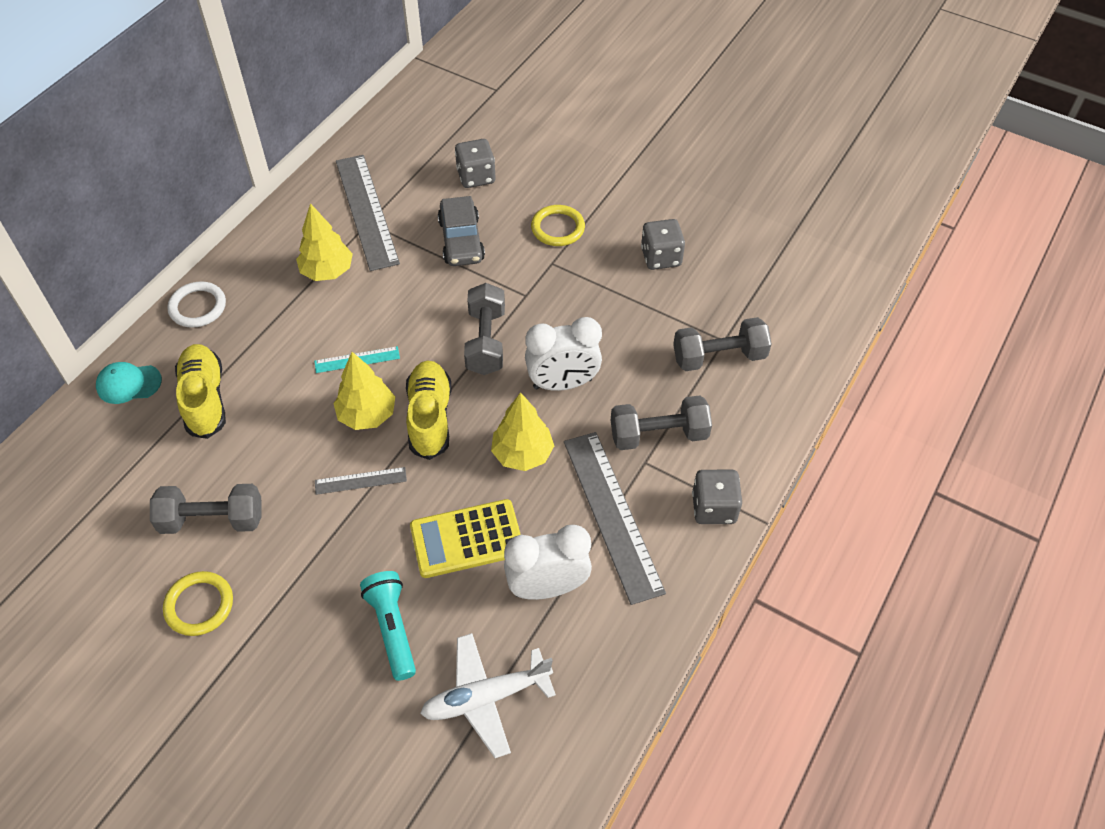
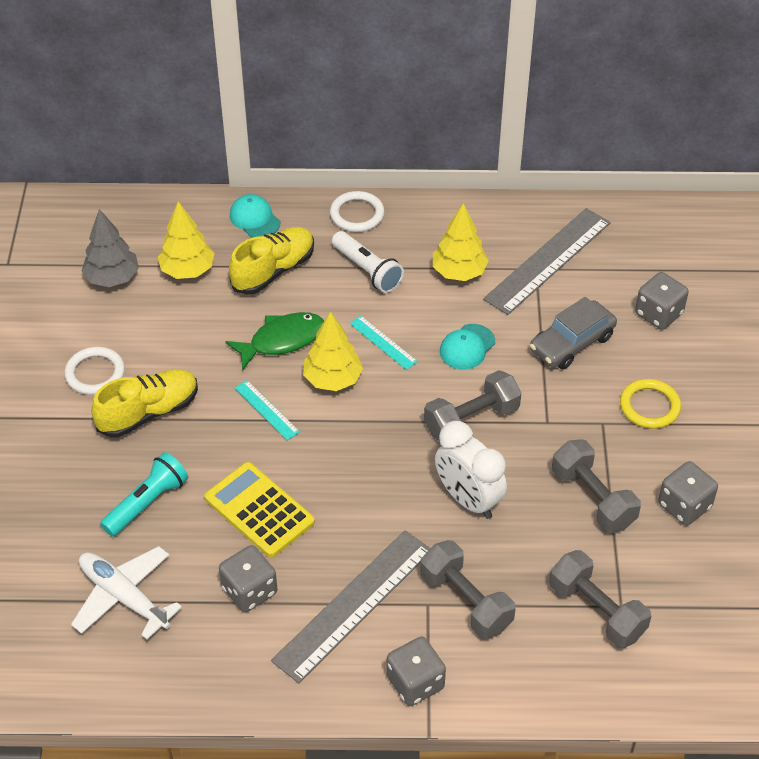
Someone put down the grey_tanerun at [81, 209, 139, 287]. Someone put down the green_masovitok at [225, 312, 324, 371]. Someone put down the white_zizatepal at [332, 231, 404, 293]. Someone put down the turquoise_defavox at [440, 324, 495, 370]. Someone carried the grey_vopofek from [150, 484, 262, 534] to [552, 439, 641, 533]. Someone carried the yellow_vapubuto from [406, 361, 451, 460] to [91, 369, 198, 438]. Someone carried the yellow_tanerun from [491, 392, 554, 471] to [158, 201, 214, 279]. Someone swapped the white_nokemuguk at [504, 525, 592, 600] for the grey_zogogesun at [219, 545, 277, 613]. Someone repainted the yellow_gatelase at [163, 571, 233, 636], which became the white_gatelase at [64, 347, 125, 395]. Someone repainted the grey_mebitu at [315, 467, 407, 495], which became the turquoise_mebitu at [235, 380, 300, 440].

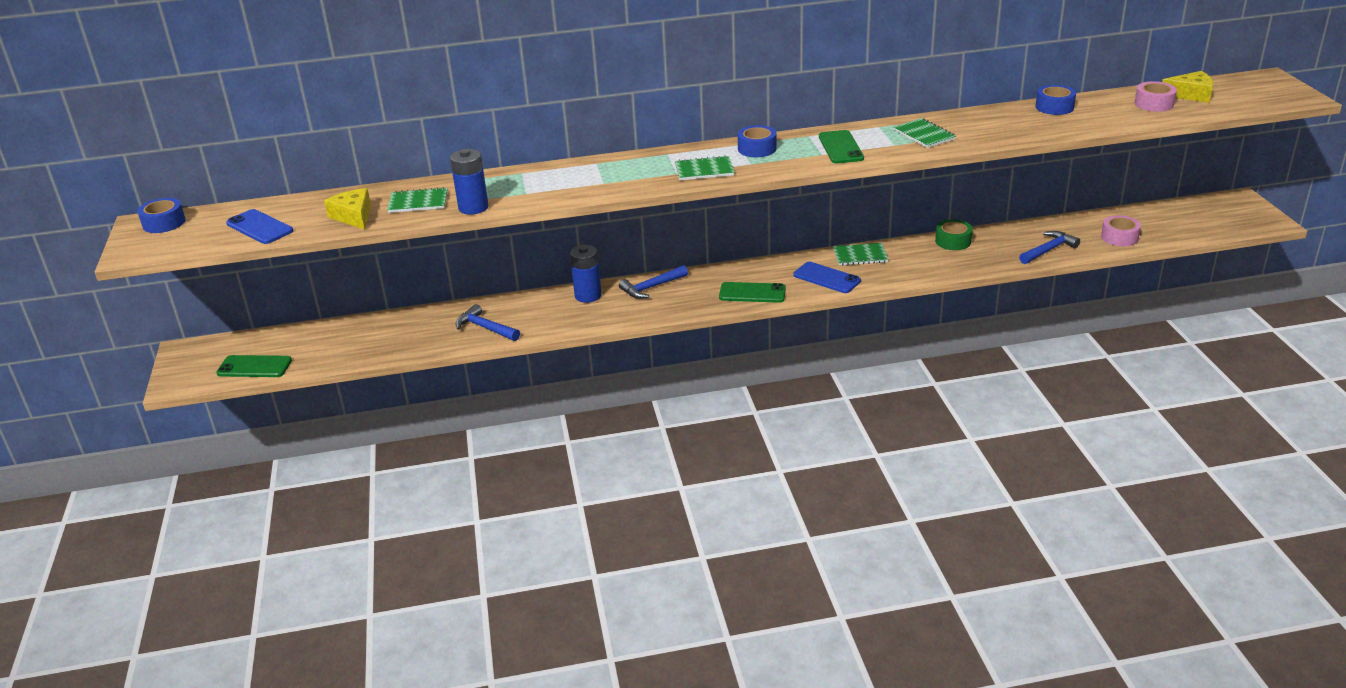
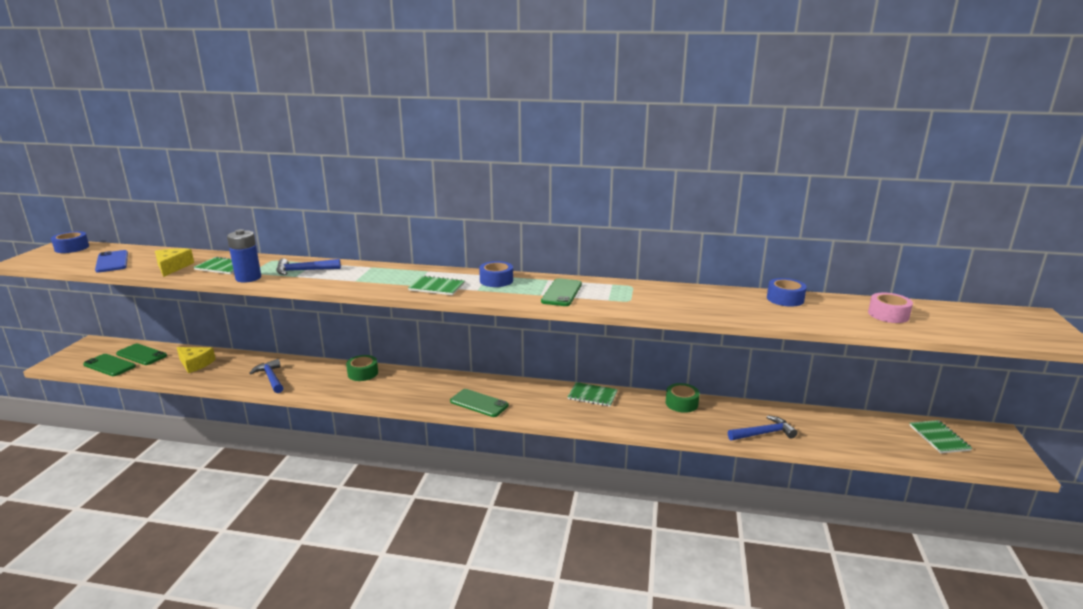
Someone took away the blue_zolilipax at [793, 262, 861, 293]. Someone took away the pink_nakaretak at [1101, 215, 1141, 246]. Someone put down the green_zolilipax at [116, 344, 167, 365]. Someone carried the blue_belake from [619, 265, 688, 299] to [276, 258, 341, 275]. Someone carried the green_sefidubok from [894, 118, 956, 148] to [909, 420, 972, 453]. Someone carried the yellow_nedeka from [1162, 71, 1214, 103] to [177, 347, 216, 373]. Someone swapped the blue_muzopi at [570, 245, 601, 303] for the green_nakaretak at [346, 355, 378, 381].

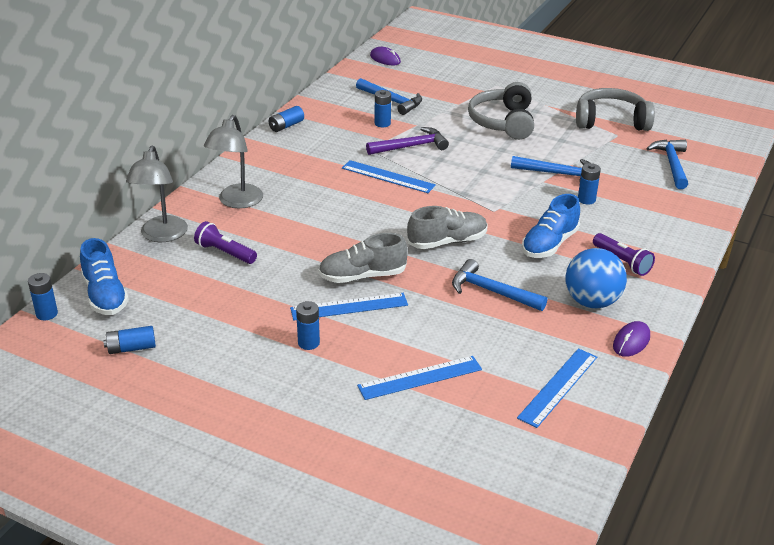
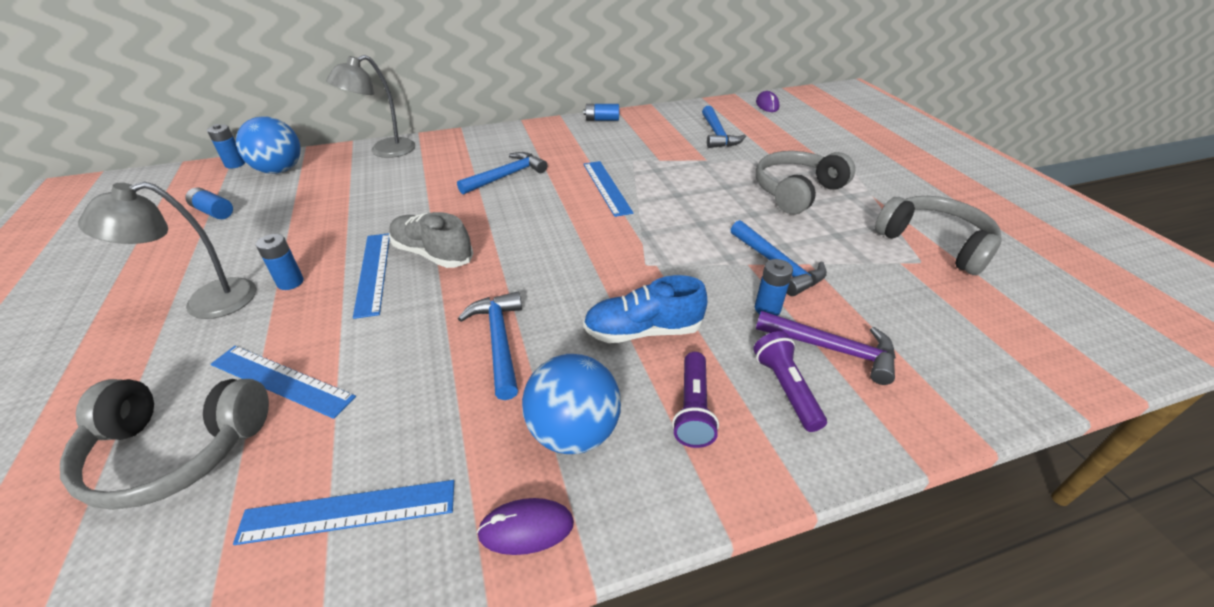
Someone took away the blue_muzopi at [375, 90, 391, 127]. Someone took away the grey_vapubuto at [407, 206, 487, 249]. Someone put down the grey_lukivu at [60, 379, 269, 510]. Someone carried the purple_zizatepal from [194, 221, 257, 264] to [753, 331, 827, 432]. Someone carried the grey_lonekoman from [204, 115, 263, 208] to [78, 181, 256, 319]. Someone carried the purple_belake from [366, 127, 449, 155] to [756, 311, 896, 385]. Someone carried the blue_belake from [646, 139, 688, 189] to [457, 152, 547, 195]. Someone swapped the blue_vapubuto at [80, 238, 129, 315] for the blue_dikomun at [236, 116, 301, 174]. Someone rotated the blue_mebitu at [290, 293, 408, 321] by 45 degrees clockwise.

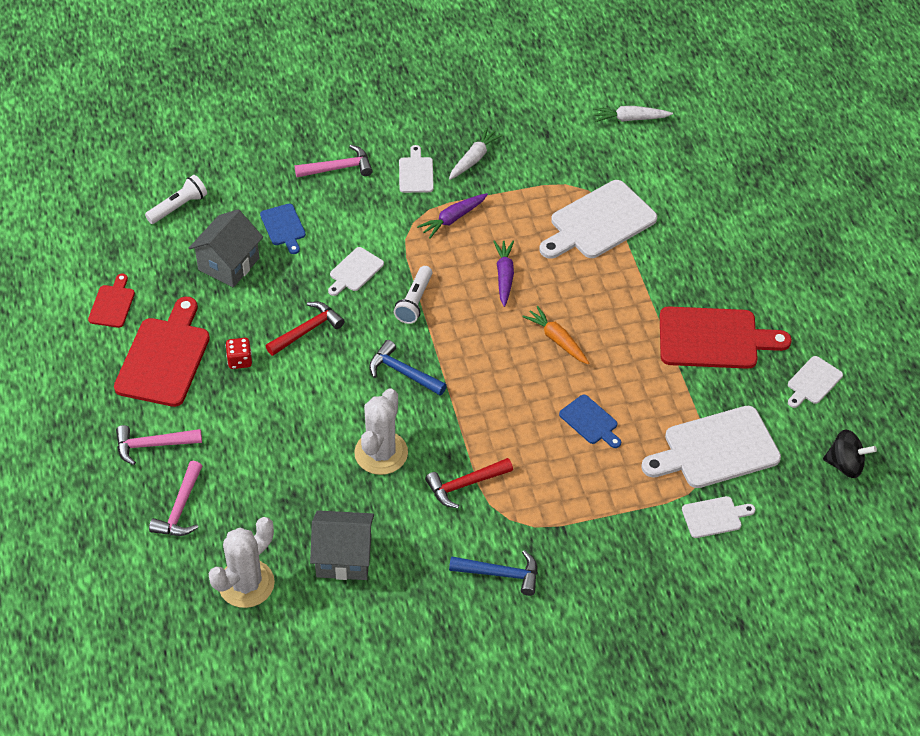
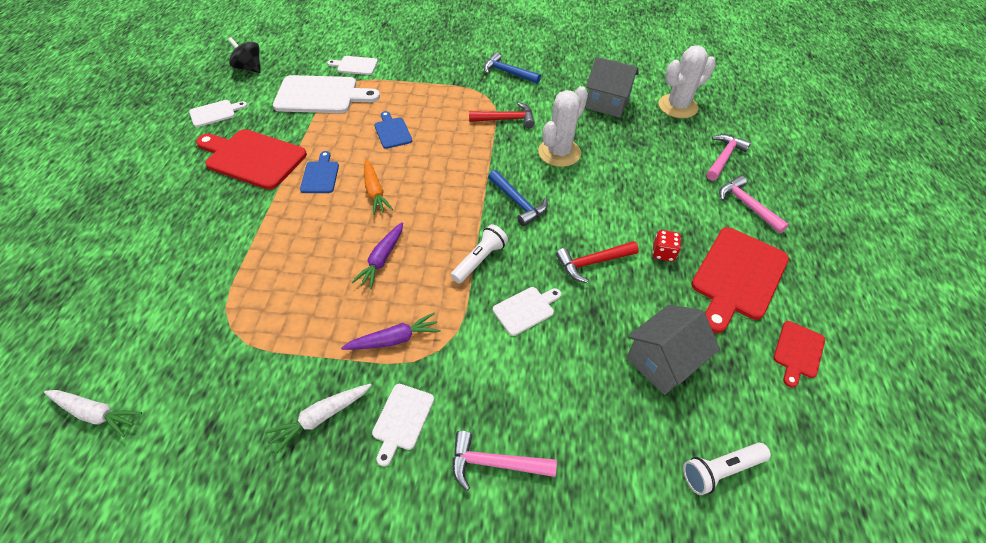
Someone took away the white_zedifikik at [539, 180, 657, 259]. Someone carried the blue_zedifikik from [260, 204, 306, 254] to [300, 151, 339, 193]. Someone rotated the pink_belake at [116, 425, 202, 465] by 135 degrees counterclockwise.

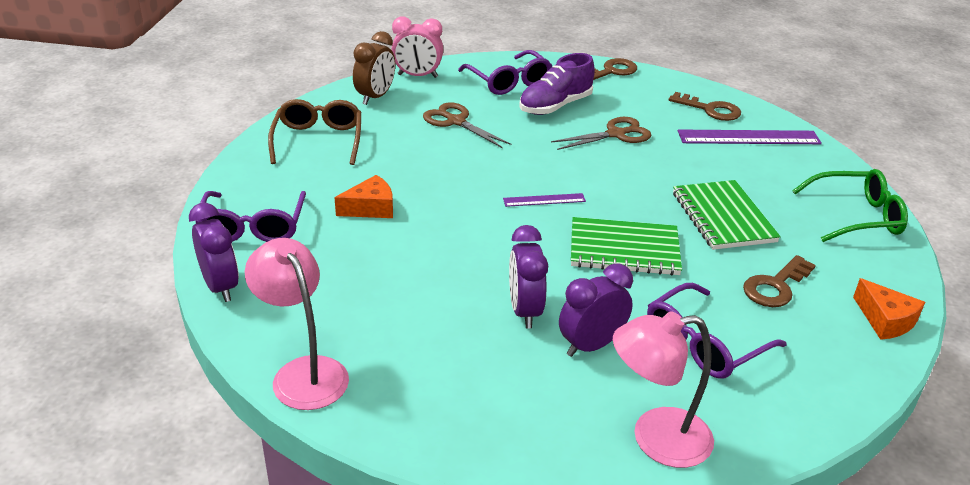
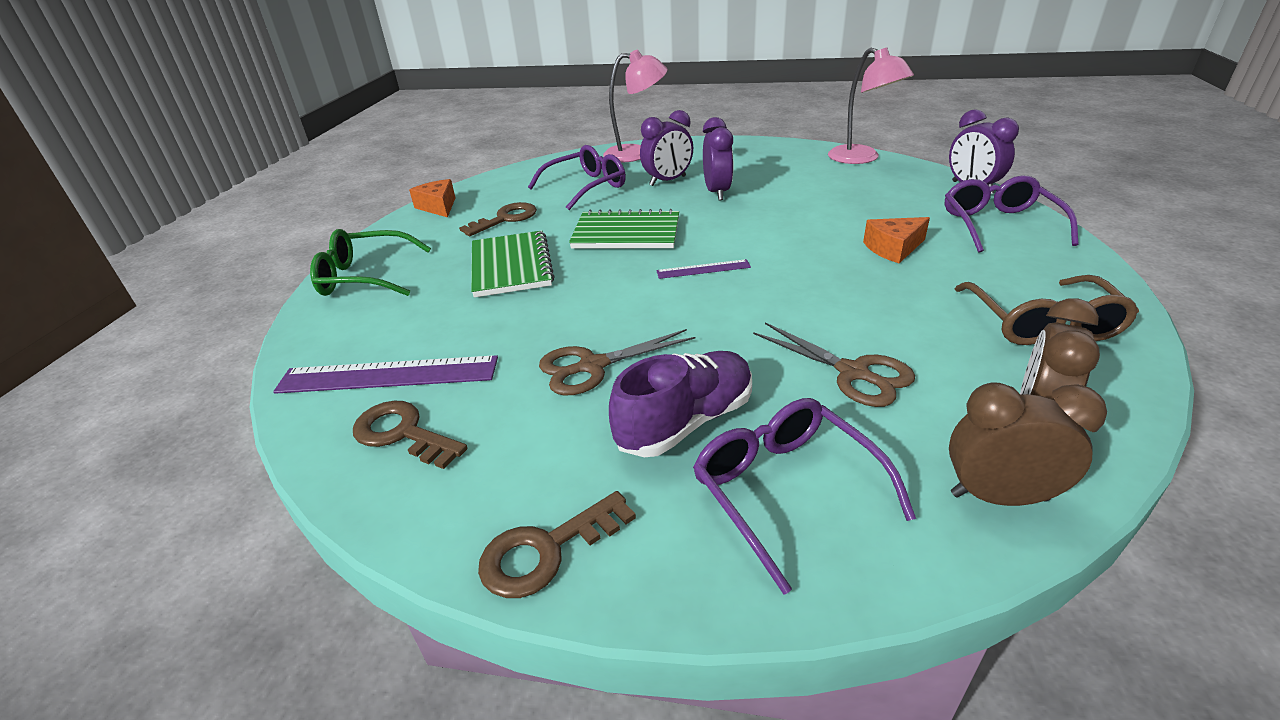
Someone repainted the pink_nokemuguk at [392, 17, 443, 78], which became the brown_nokemuguk at [949, 383, 1107, 506].

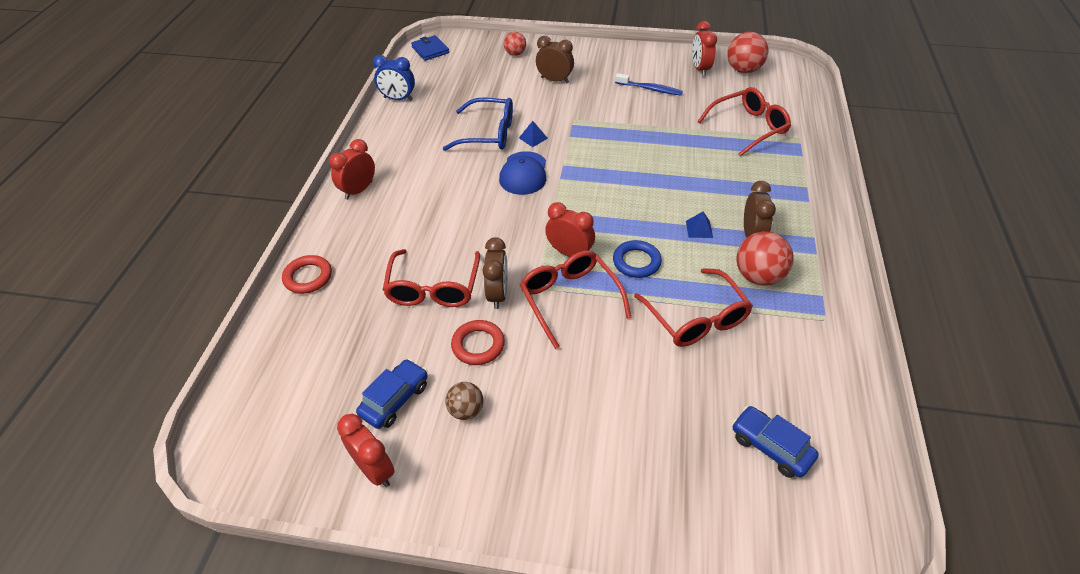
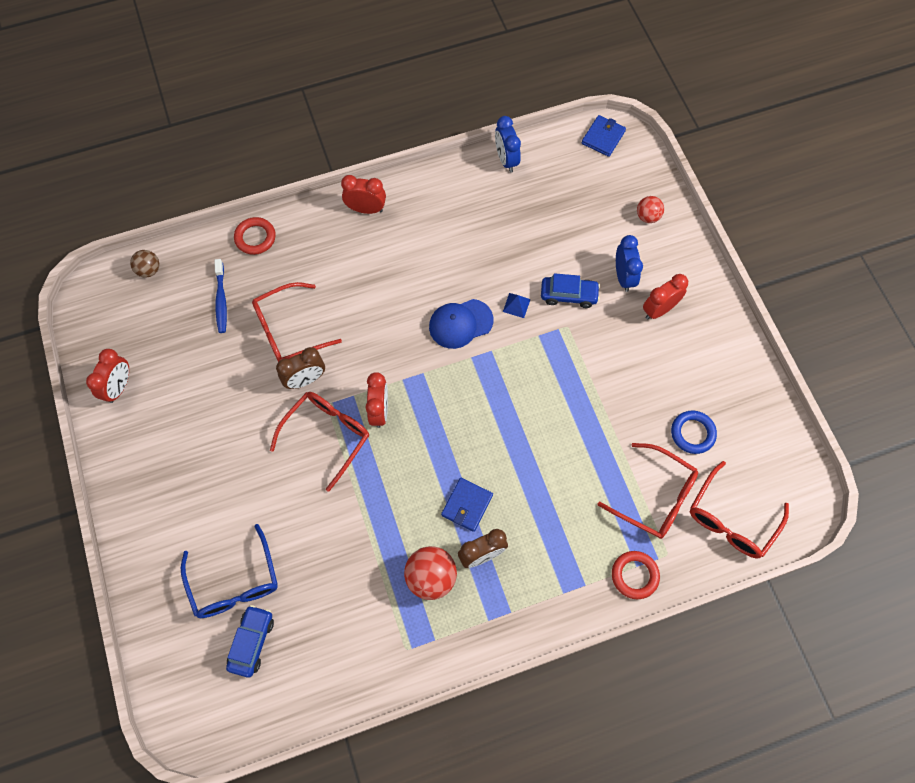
Someone took away the red_dikomun at [727, 32, 768, 73]. Someone carried the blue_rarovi from [356, 359, 428, 429] to [541, 273, 600, 308]. Someone carried the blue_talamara from [443, 97, 513, 151] to [181, 524, 277, 618]. Someone carried the brown_dikomun from [445, 382, 483, 420] to [130, 250, 159, 278]. Someone carried the red_gatelase from [451, 320, 505, 365] to [612, 551, 660, 599]. Someone carried the blue_gatelase from [613, 240, 662, 278] to [671, 411, 717, 454]. Someone carried the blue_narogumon from [615, 73, 683, 96] to [214, 259, 227, 333]. Someone carried the red_talamara from [634, 268, 753, 347] to [690, 461, 789, 558]. Someone carried the red_nokemuguk from [692, 21, 717, 76] to [643, 274, 688, 320]. Someone swapped the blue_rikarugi at [686, 212, 713, 238] for the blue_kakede at [441, 478, 493, 532]. Someone repainted the brown_nokemuguk at [536, 36, 574, 83], which became the blue_nokemuguk at [616, 235, 643, 292].

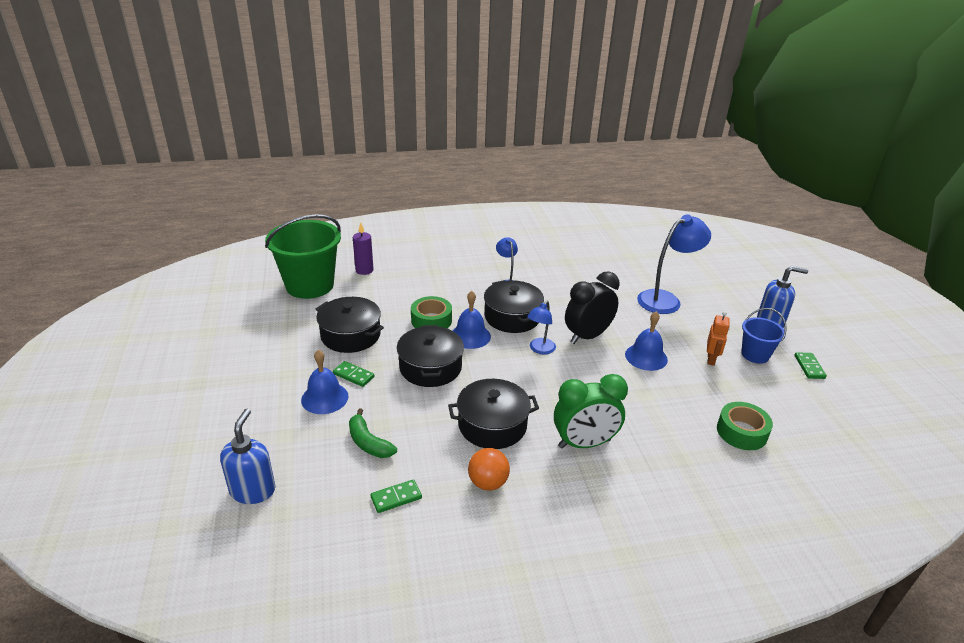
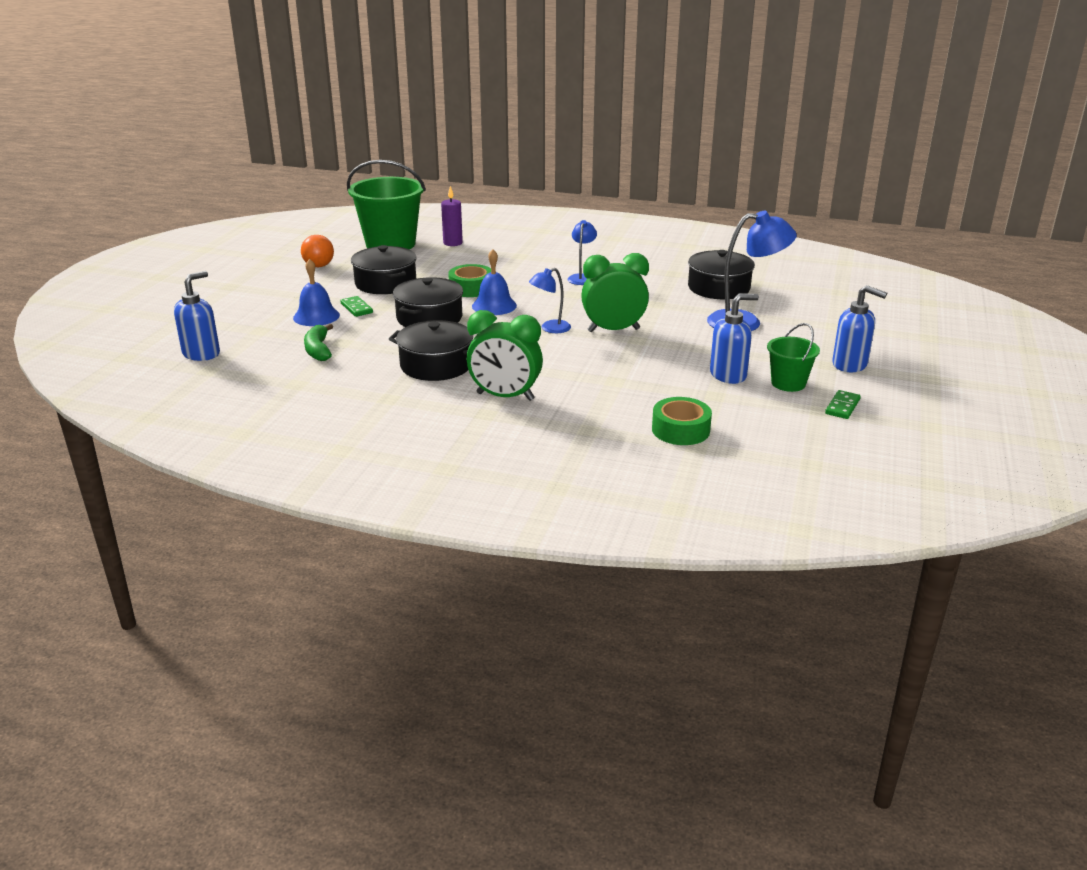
Someone took away the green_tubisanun at [371, 479, 422, 513]. Someone took away the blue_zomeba at [625, 311, 668, 371]. Someone carried the orange_dikomun from [468, 448, 510, 491] to [301, 235, 334, 267]. Someone carried the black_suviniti from [484, 280, 544, 333] to [688, 250, 755, 299]. Someone swapped the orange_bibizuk at [707, 311, 730, 366] for the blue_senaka at [710, 294, 759, 384]. Someone repainted the black_nokemuguk at [565, 271, 620, 344], which became the green_nokemuguk at [581, 253, 649, 332]. Someone repainted the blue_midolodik at [741, 308, 787, 364], which became the green_midolodik at [767, 323, 820, 392].

